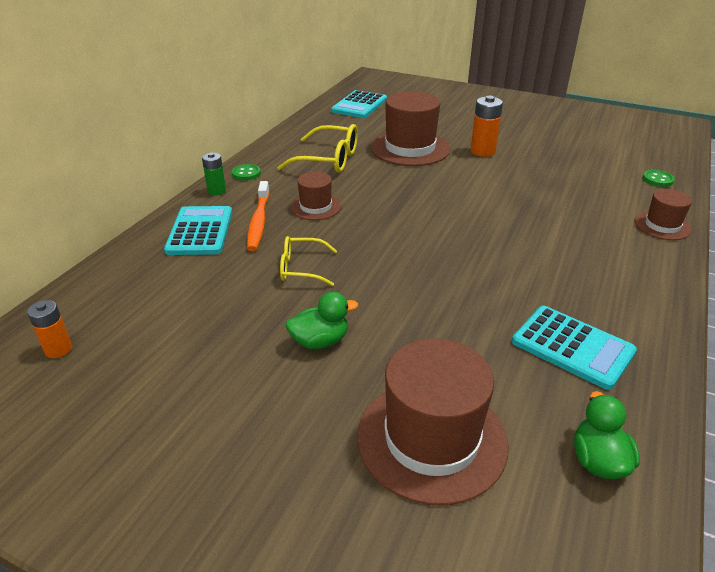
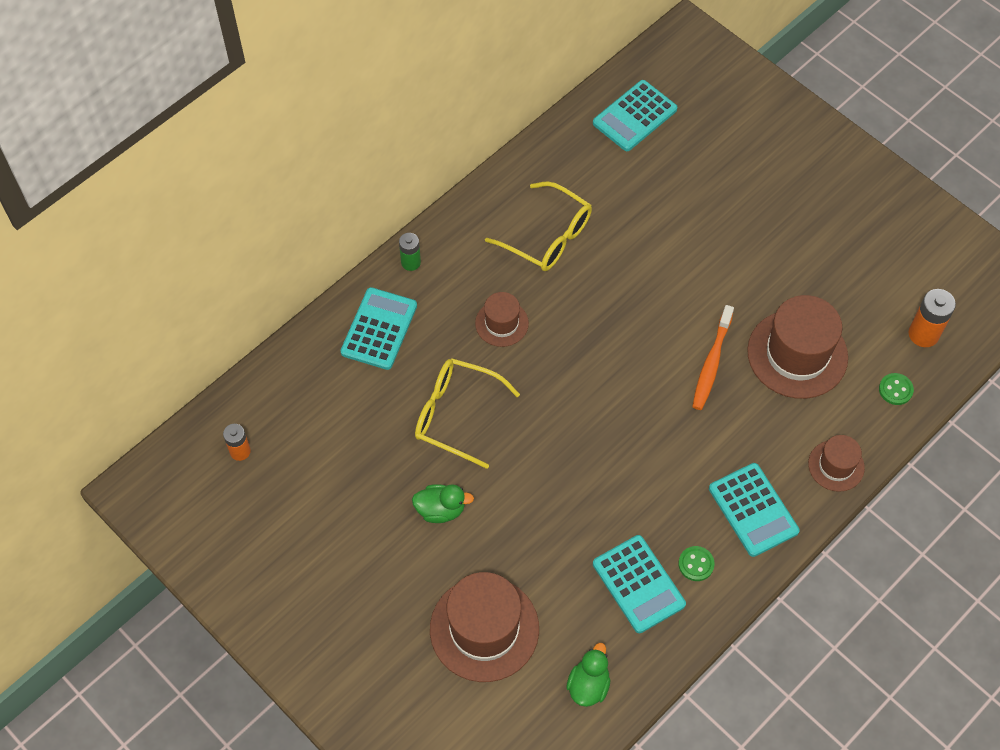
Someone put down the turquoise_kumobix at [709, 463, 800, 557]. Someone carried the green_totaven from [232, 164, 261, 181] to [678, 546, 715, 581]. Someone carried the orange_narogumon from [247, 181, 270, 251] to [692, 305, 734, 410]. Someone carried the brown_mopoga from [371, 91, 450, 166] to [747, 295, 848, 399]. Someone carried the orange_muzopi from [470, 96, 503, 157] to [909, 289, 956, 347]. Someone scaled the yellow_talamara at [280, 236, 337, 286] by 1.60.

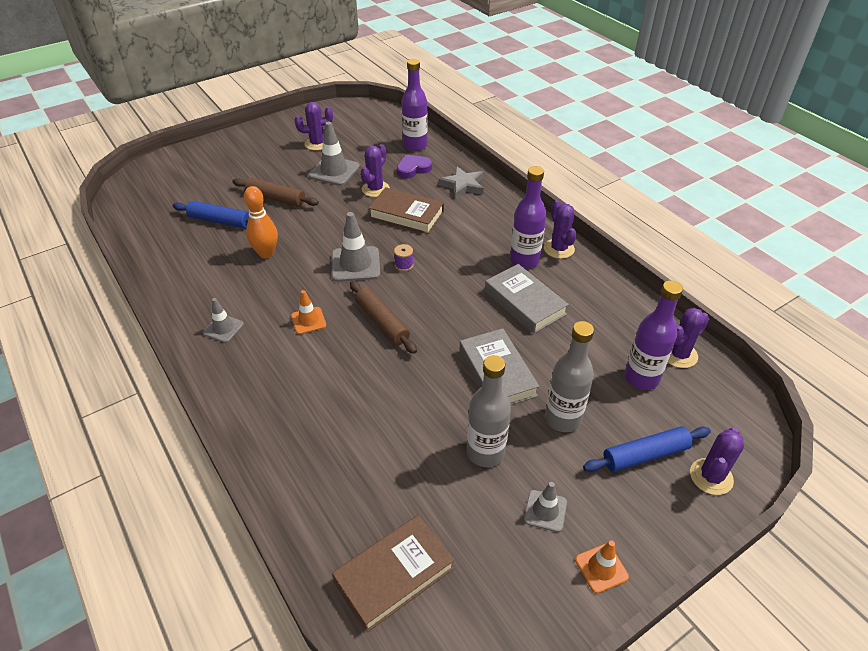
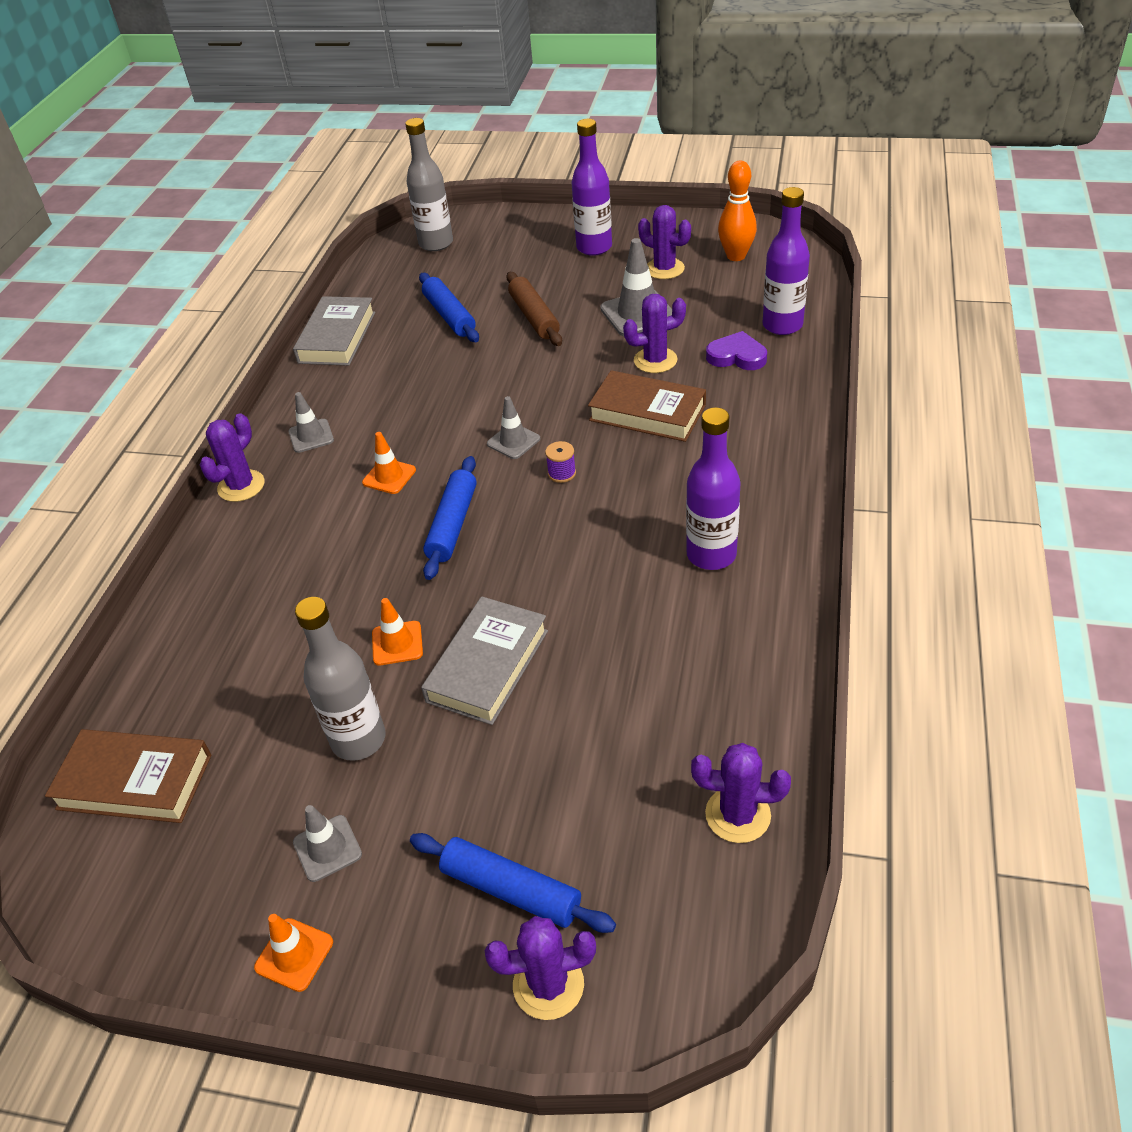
Someone took away the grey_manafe at [439, 166, 484, 199]. Someone put down the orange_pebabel at [372, 598, 423, 666]. Someone carried the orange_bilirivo from [244, 186, 278, 258] to [718, 161, 757, 261]. Someone carried the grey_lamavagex from [485, 264, 569, 334] to [293, 296, 375, 366]. Someone carried the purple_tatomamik from [544, 200, 577, 259] to [200, 413, 265, 502]. Someone carried the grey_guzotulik from [545, 321, 594, 432] to [405, 118, 453, 251]. Someone carried the purple_guzotulik from [624, 280, 683, 390] to [571, 119, 612, 256]. Someone repainted the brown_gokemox at [350, 281, 417, 354], which became the blue_gokemox at [423, 456, 477, 580]. Someone rotated the brown_lamavagex at [369, 187, 444, 234] by 45 degrees counterclockwise. Someone scaled the grey_pebabel at [332, 212, 380, 282] by 0.59.

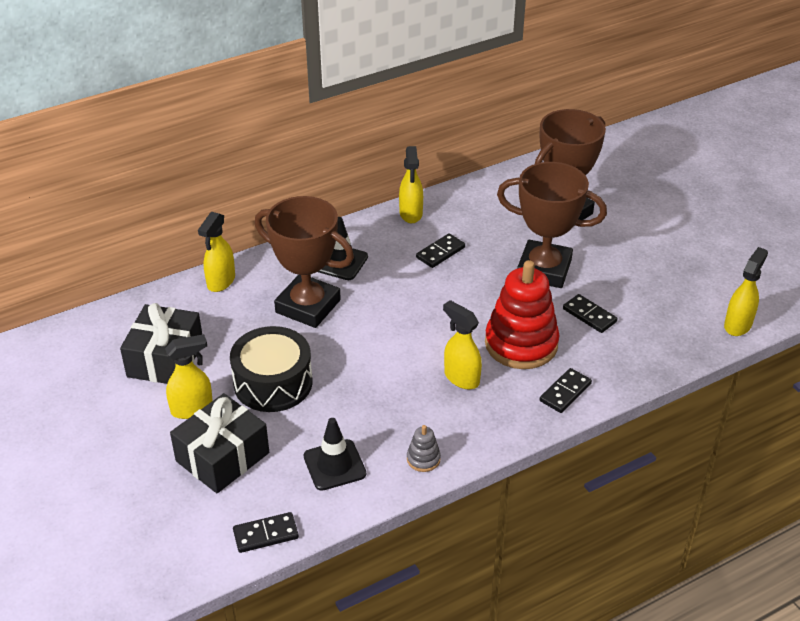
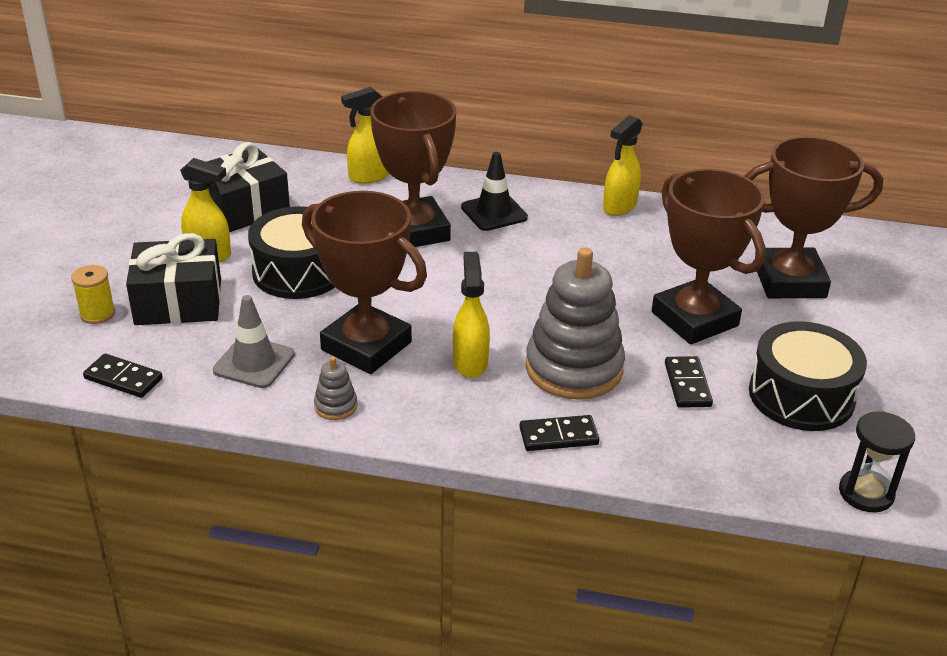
Someone took away the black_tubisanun at [416, 233, 465, 268]. Someone put down the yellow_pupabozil at [71, 265, 115, 324]. Someone put down the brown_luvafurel at [302, 191, 427, 374]. Someone put down the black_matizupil at [749, 321, 867, 431]. Someone swapped the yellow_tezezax at [724, 247, 768, 336] for the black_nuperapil at [839, 411, 915, 512]. Someone repainted the black_pebabel at [303, 418, 366, 491], which became the grey_pebabel at [213, 295, 295, 388]. Someone repainted the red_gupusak at [485, 260, 559, 369], which became the grey_gupusak at [526, 247, 625, 400].

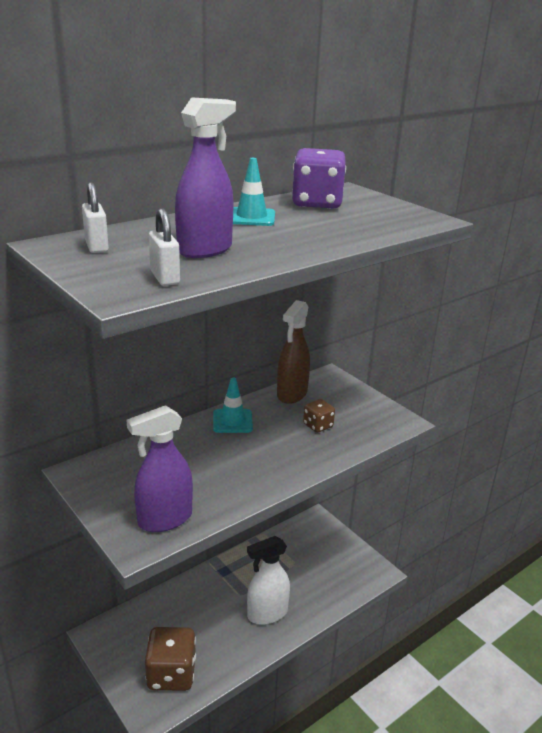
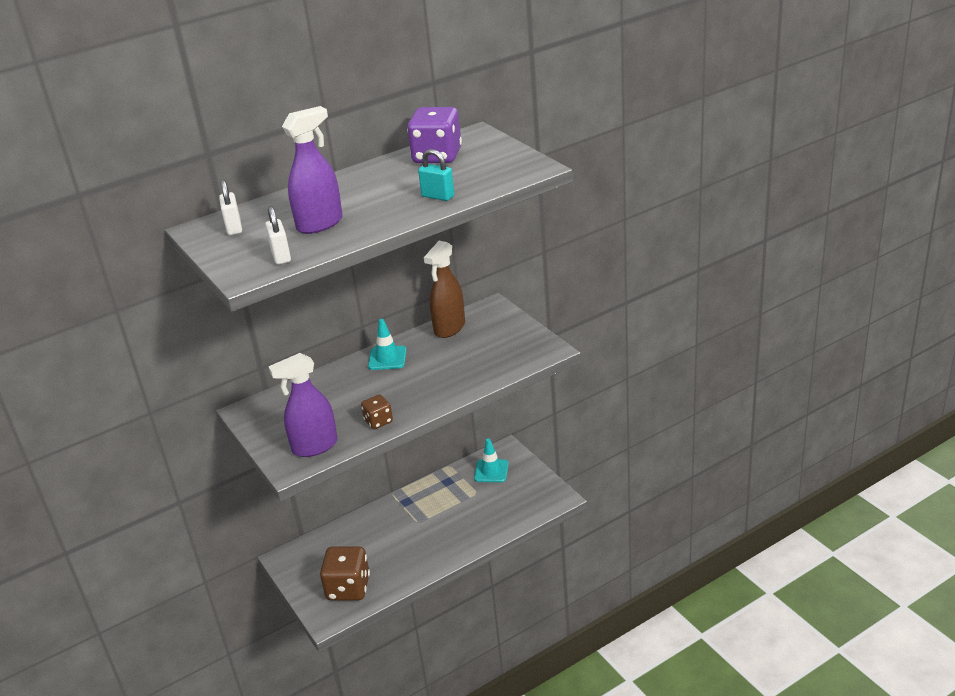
Someone took away the white_tezezax at [247, 536, 290, 625]. Someone put down the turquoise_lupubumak at [418, 149, 454, 201]. Someone carried the turquoise_pebabel from [233, 158, 275, 226] to [474, 438, 509, 482]. Someone carried the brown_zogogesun from [303, 399, 335, 433] to [361, 394, 393, 429].

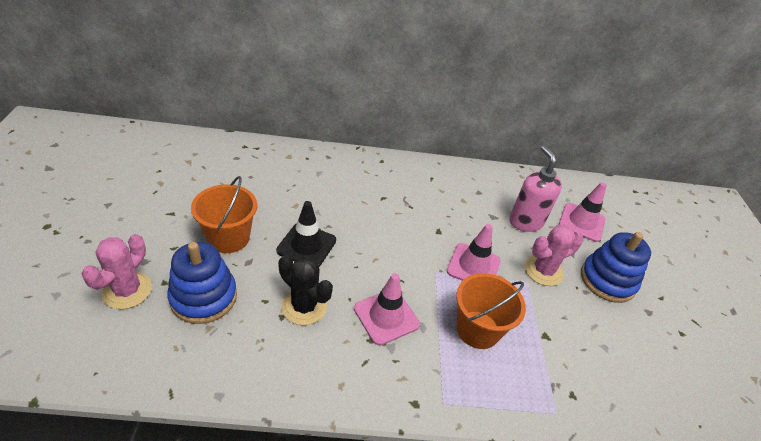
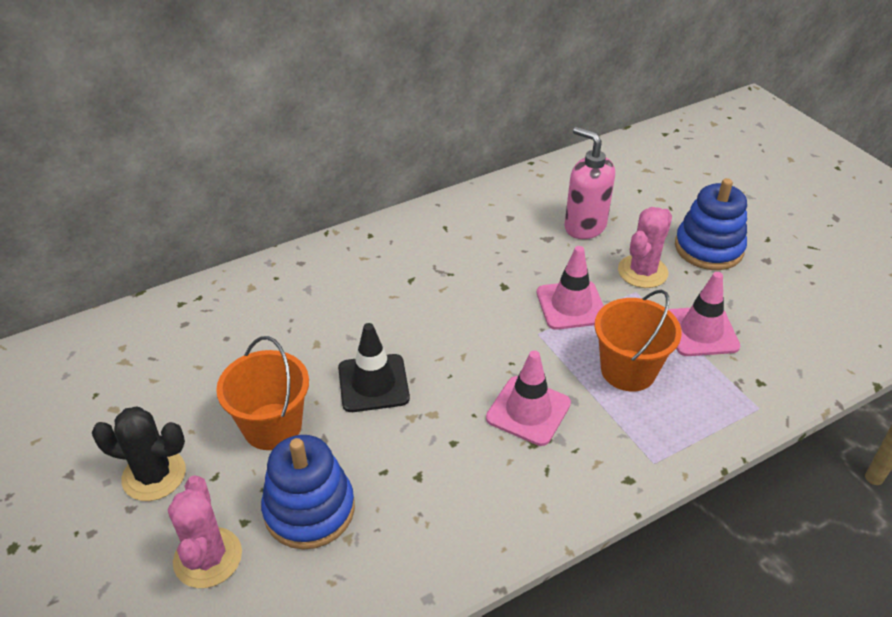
Someone carried the black_tatomamik from [278, 255, 333, 325] to [92, 406, 186, 501]. Someone carried the pink_pebabel from [559, 182, 607, 242] to [668, 272, 740, 356].

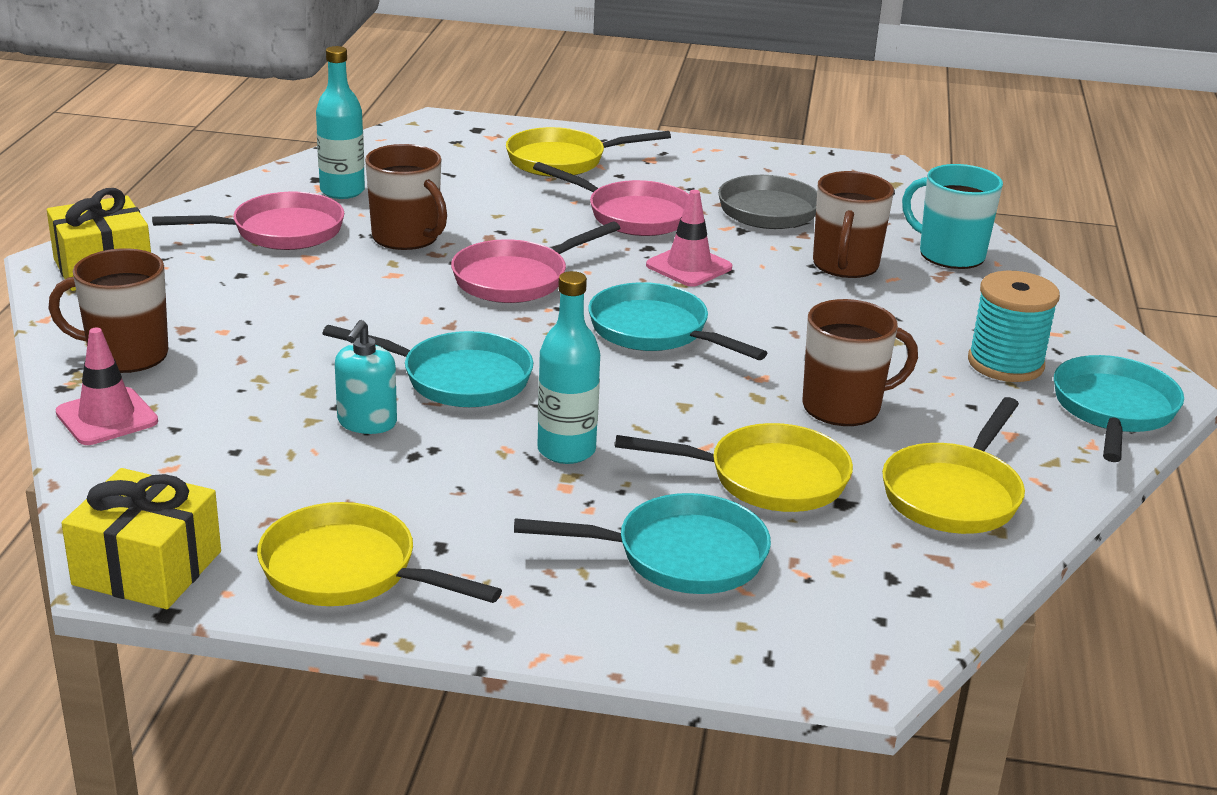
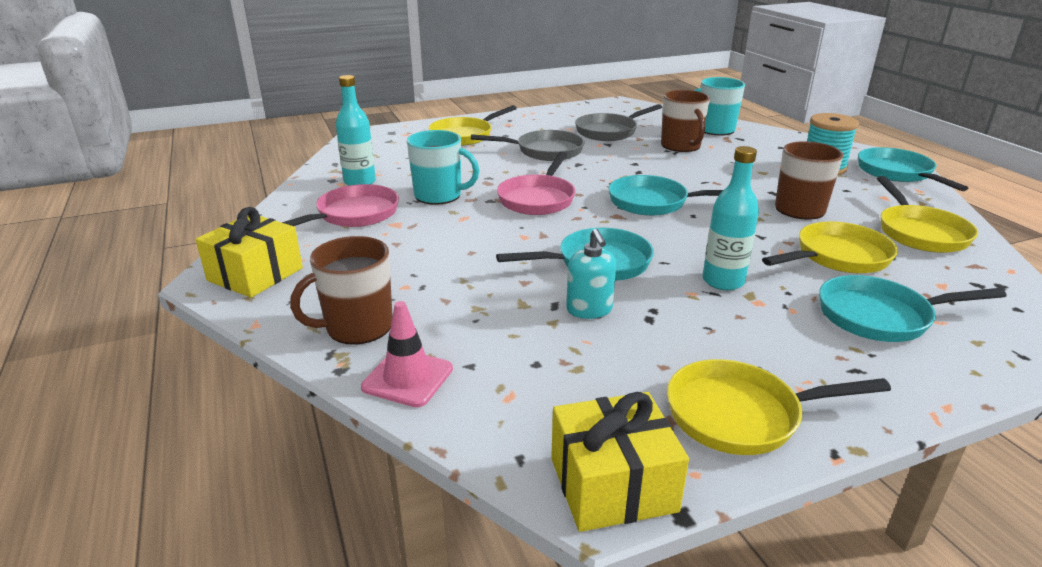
Someone took away the pink_pebabel at [646, 190, 732, 287]. Someone repainted the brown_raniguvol at [365, 144, 447, 250], which became the turquoise_raniguvol at [407, 130, 480, 205]. Someone repainted the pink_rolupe at [533, 162, 689, 236], which became the grey_rolupe at [471, 130, 584, 161]. Someone rotated the turquoise_rolupe at [514, 493, 771, 594] by 150 degrees counterclockwise.

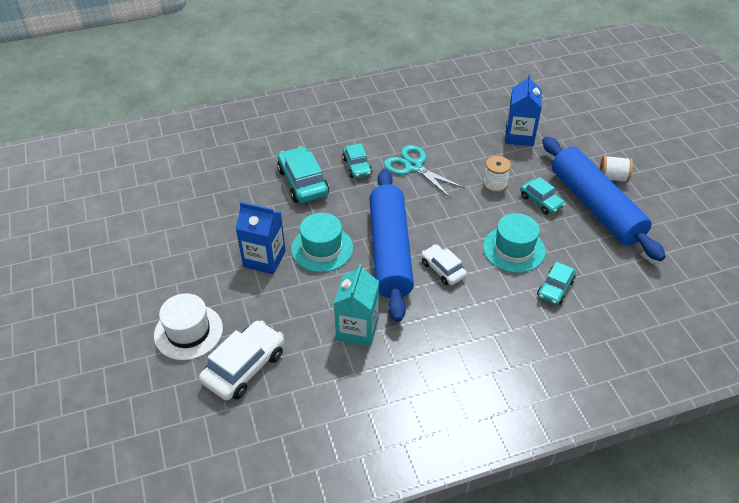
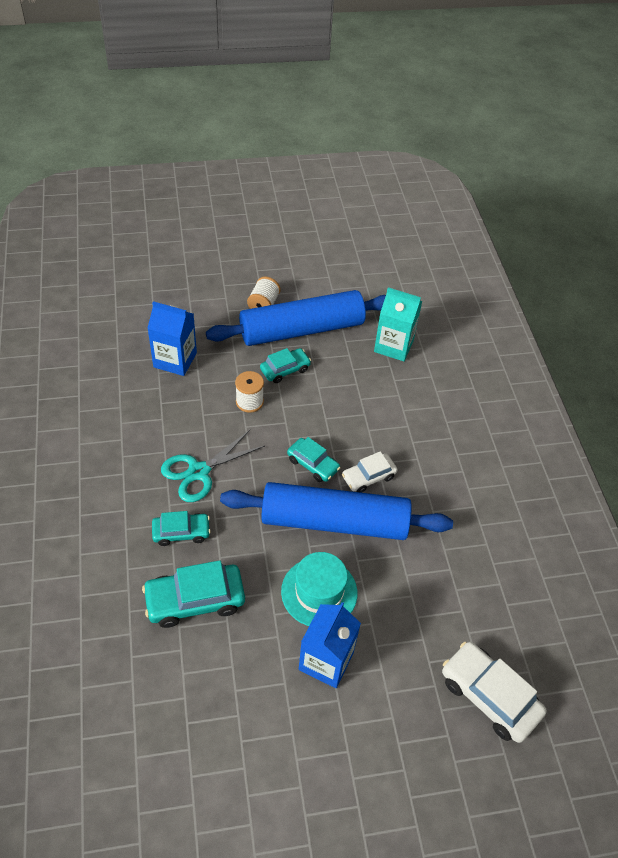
Someone took away the white_mopoga at [154, 293, 223, 360]. Someone took away the turquoise_mopoga at [483, 213, 546, 273]. Someone carried the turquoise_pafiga from [334, 264, 379, 347] to [374, 287, 422, 361]. Someone carried the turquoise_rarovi from [537, 262, 576, 305] to [287, 437, 340, 482].

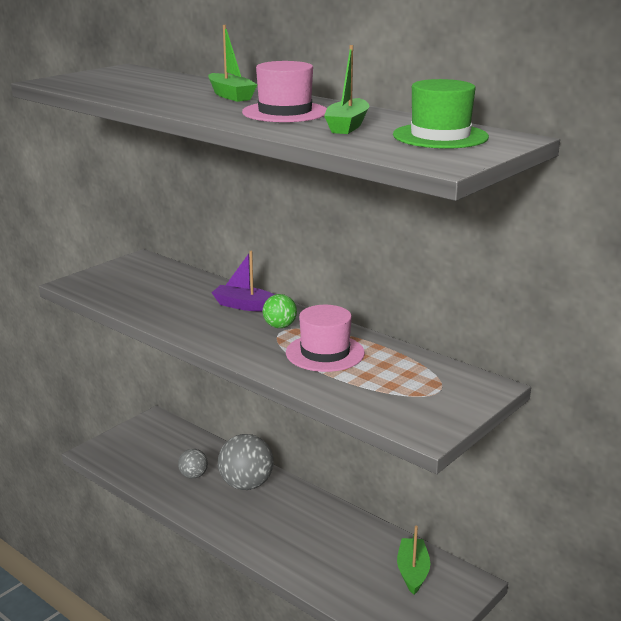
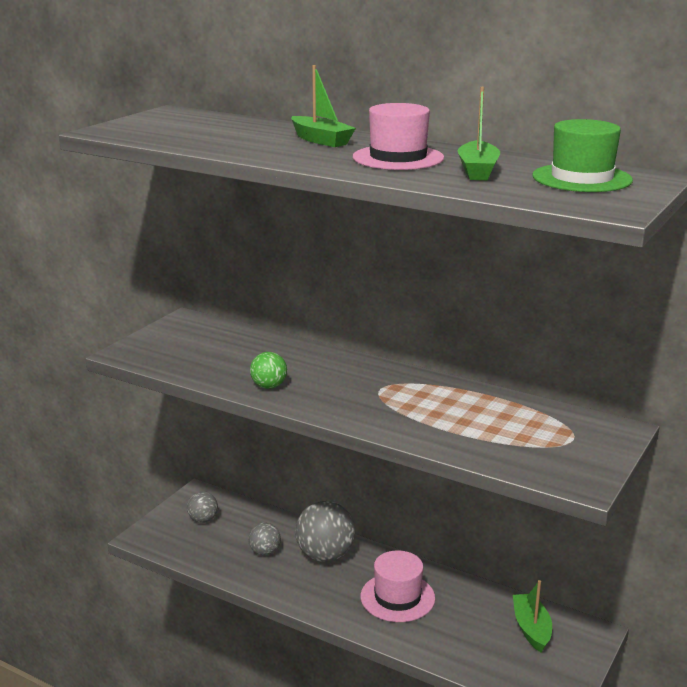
Someone took away the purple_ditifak at [211, 251, 275, 312]. Someone put down the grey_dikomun at [187, 492, 218, 523]. Someone carried the green_dikomun from [263, 294, 297, 328] to [250, 352, 287, 389]. Someone carried the pink_mopoga from [286, 305, 365, 372] to [361, 550, 435, 622].

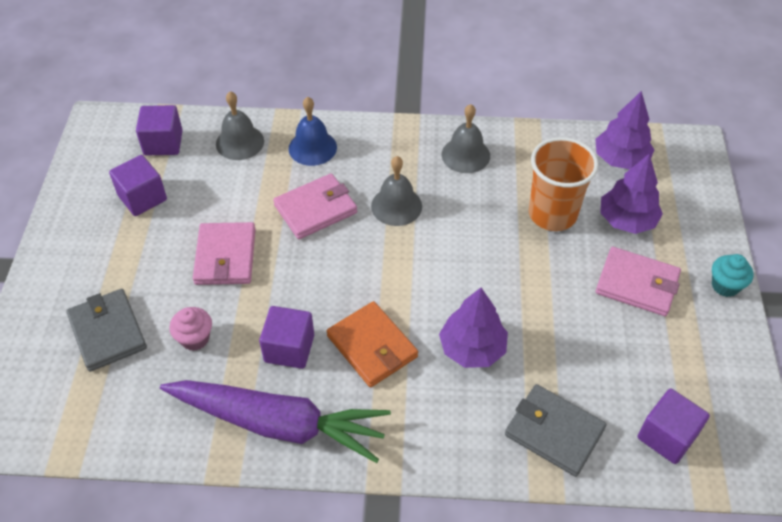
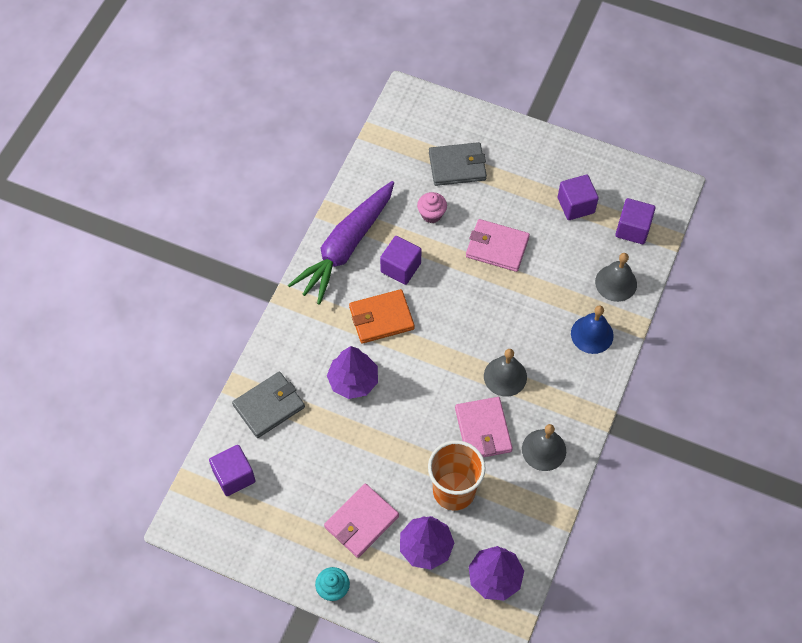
Someone carried the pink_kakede from [273, 173, 357, 239] to [455, 397, 513, 457].

